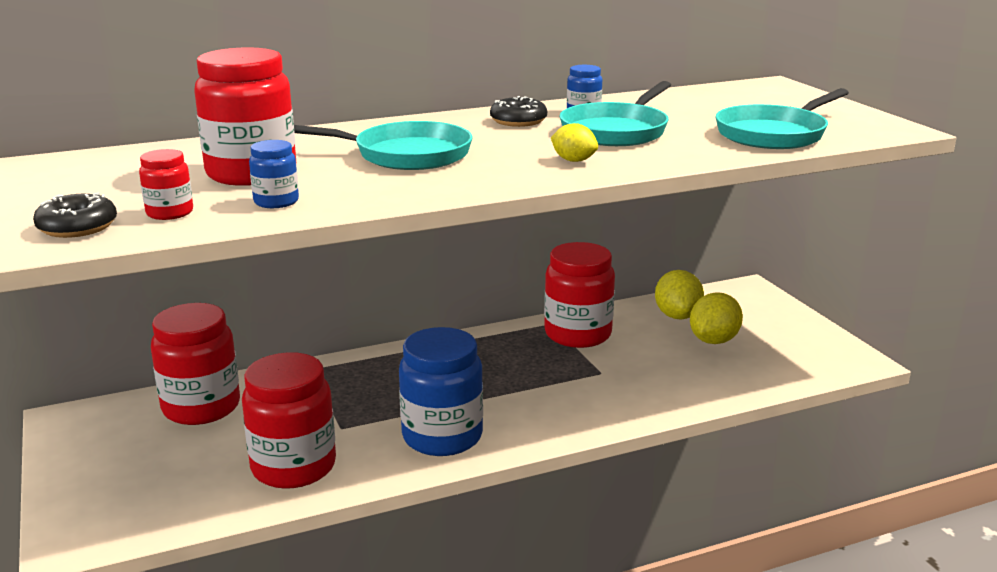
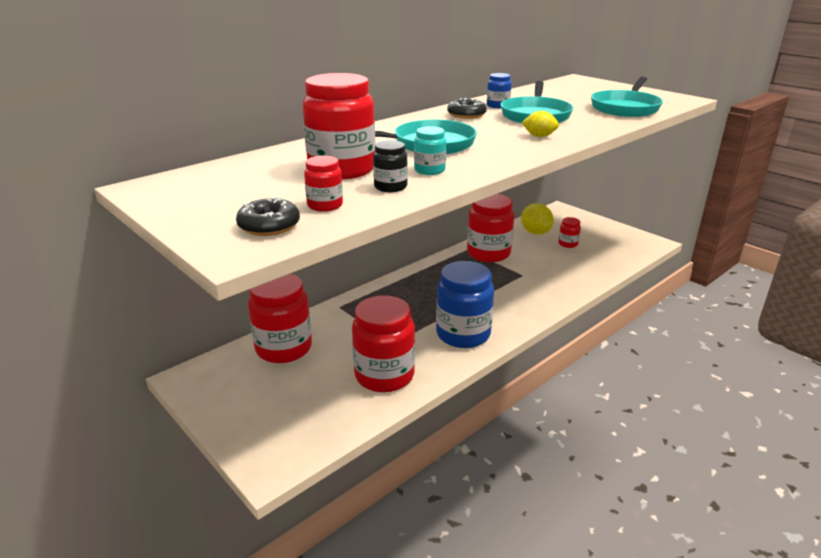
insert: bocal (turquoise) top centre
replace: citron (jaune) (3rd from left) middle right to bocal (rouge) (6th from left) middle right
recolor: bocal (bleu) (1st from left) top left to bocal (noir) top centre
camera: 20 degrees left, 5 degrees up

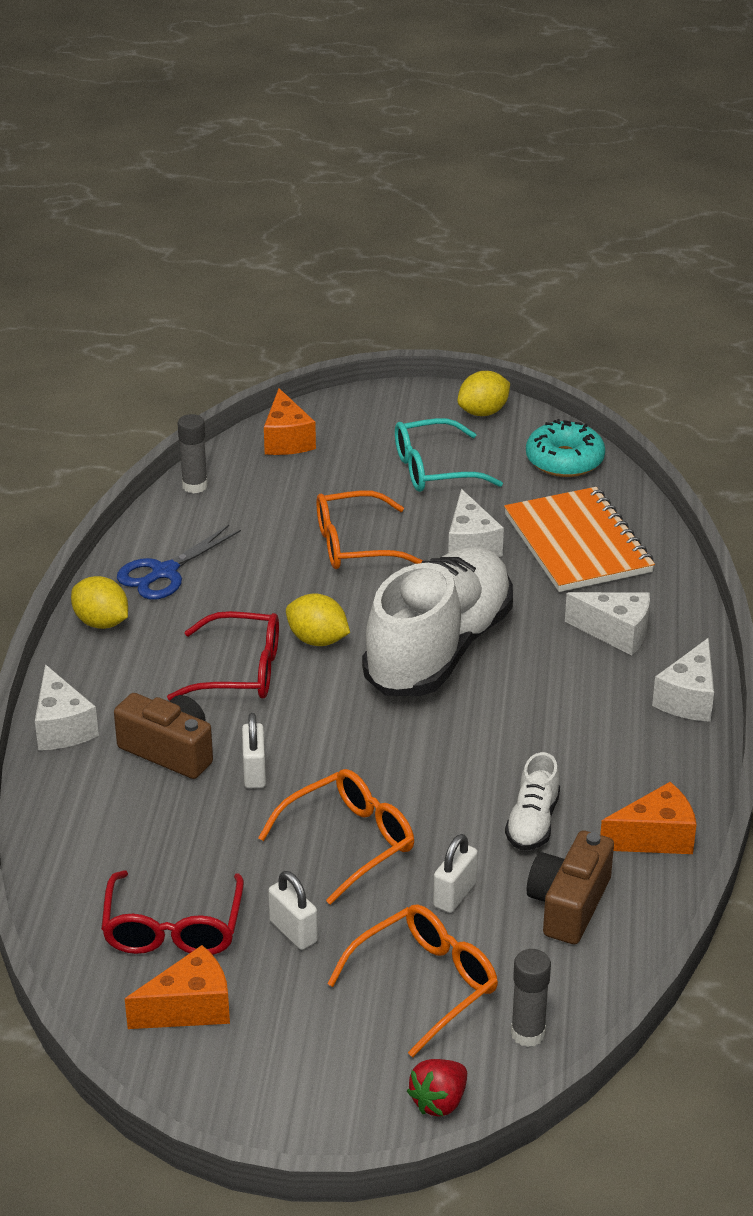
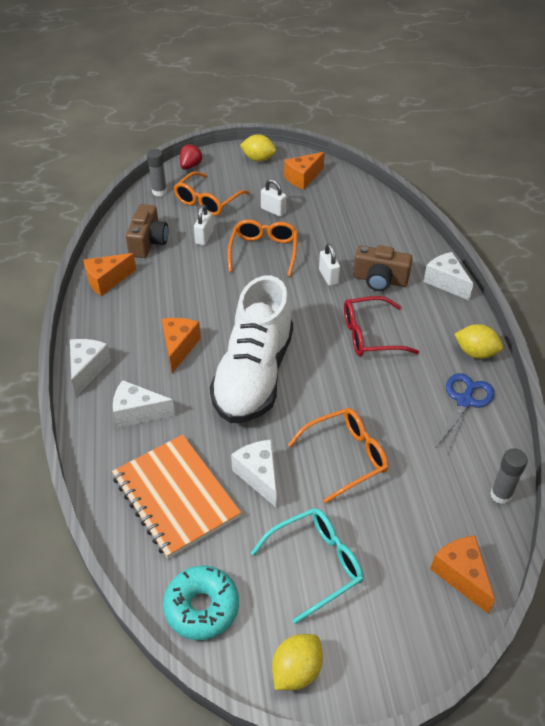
delete: lunettes (rouge) (1st from left) bottom left; chaussure (blanc) (2nd from left) middle right
insert: fromage (orange) (2nd from left) middle left
move: citron (jaune) (2nd from left in the first image) centre to citron (jaune) (1st from left) top centre
rotate: lunettes (orange) (1st from left in the first image) bottom centre = centre 150 degrees clockwise
camera: 165 degrees right, 10 degrees up

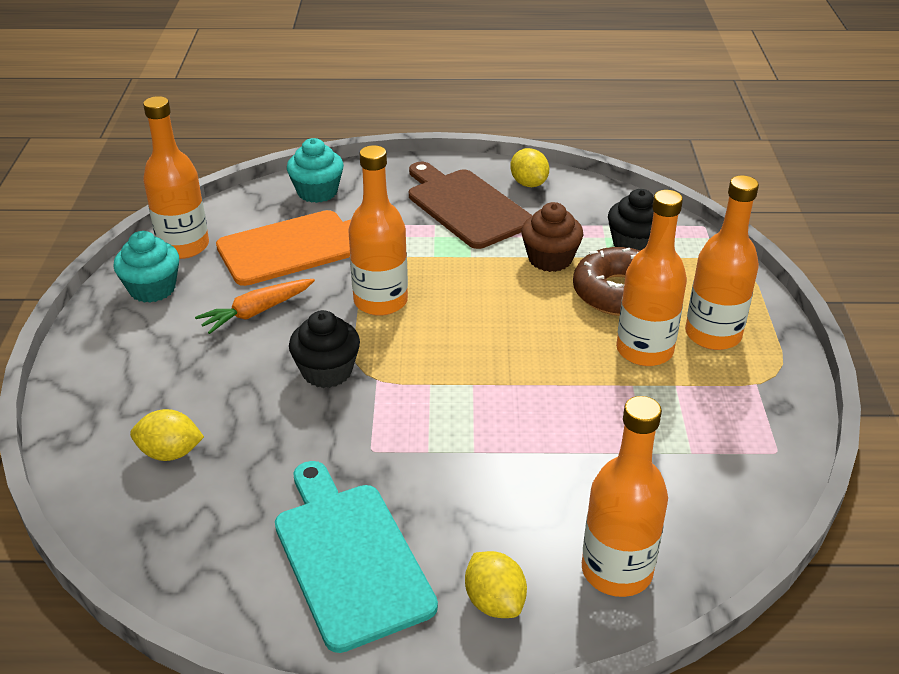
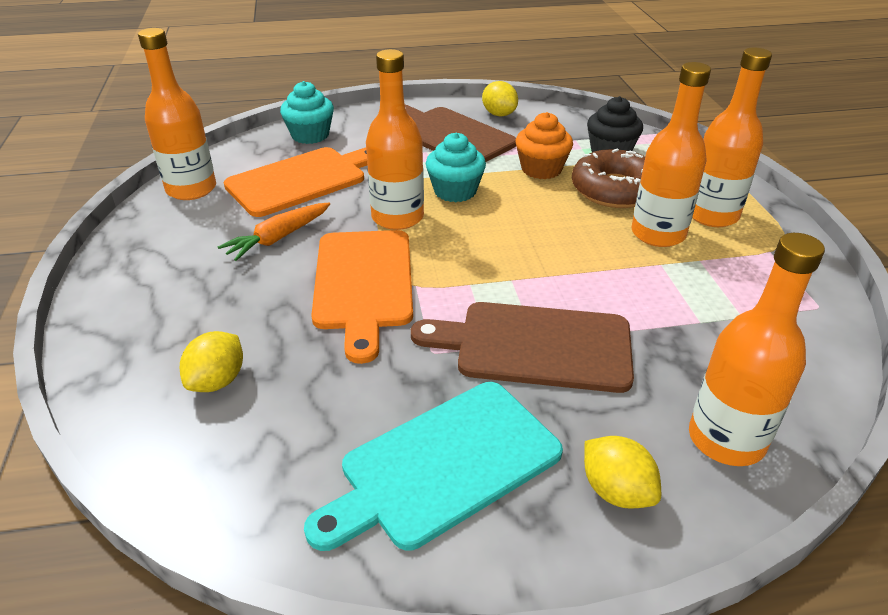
insert: planche à découper (marron) (2nd from left) centre
move: muffin (turquoise) (1st from left in the first image) middle left to muffin (turquoise) (2nd from left) top centre
replace: muffin (noir) (1st from left) centre to planche à découper (orange) (2nd from left) centre
recolor: muffin (marron) centre to muffin (orange) top centre
rotate: citron (jaune) (1st from left) middle left = middle left 60 degrees counterclockwise; planche à découper (turquoise) bottom centre = bottom centre 90 degrees counterclockwise
camera: 10 degrees left, 0 degrees up

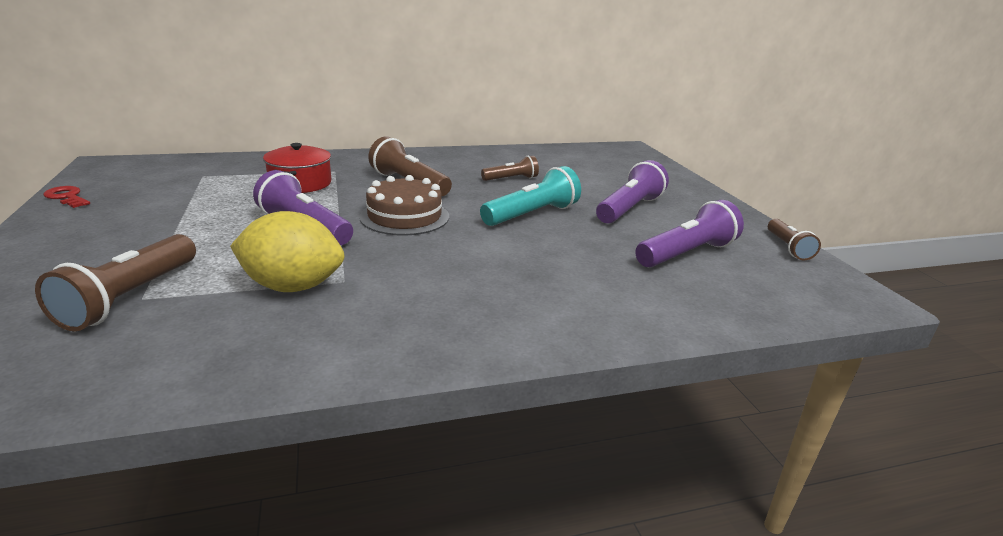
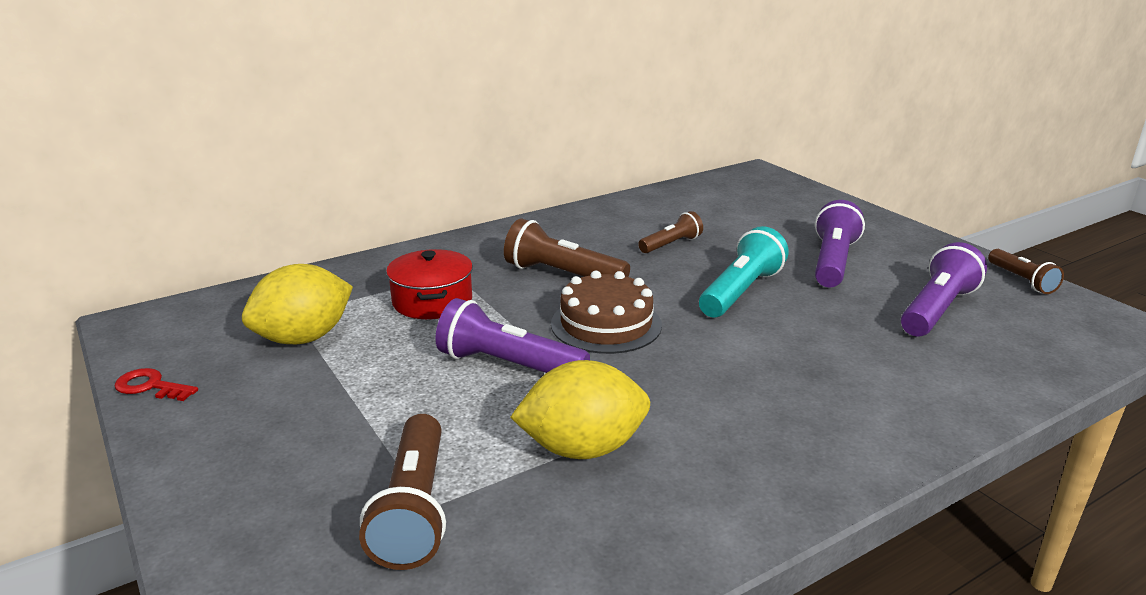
insert: citron (jaune) (1st from left) middle left
camera: 15 degrees left, 0 degrees up

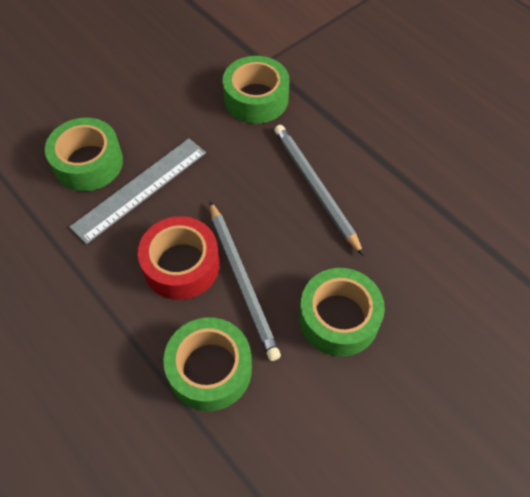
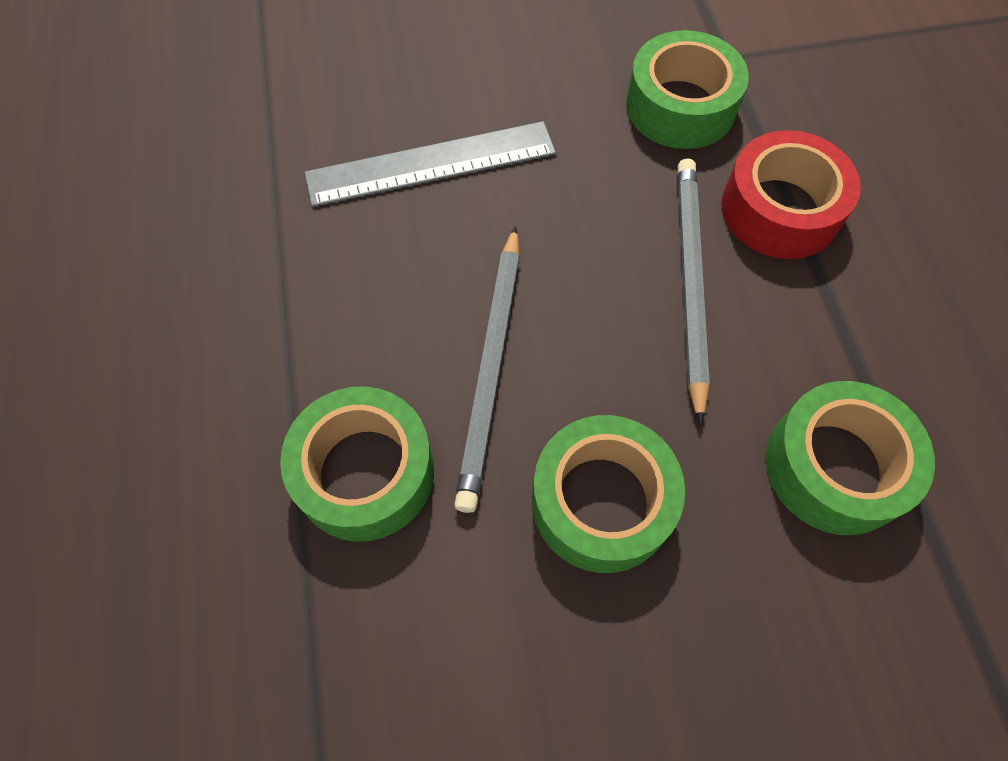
move: ruban adhésif (vert) (1st from left in the first image) top left to ruban adhésif (vert) (4th from left) middle right; ruban adhésif (rouge) centre to top right
camera: 30 degrees right, 5 degrees up

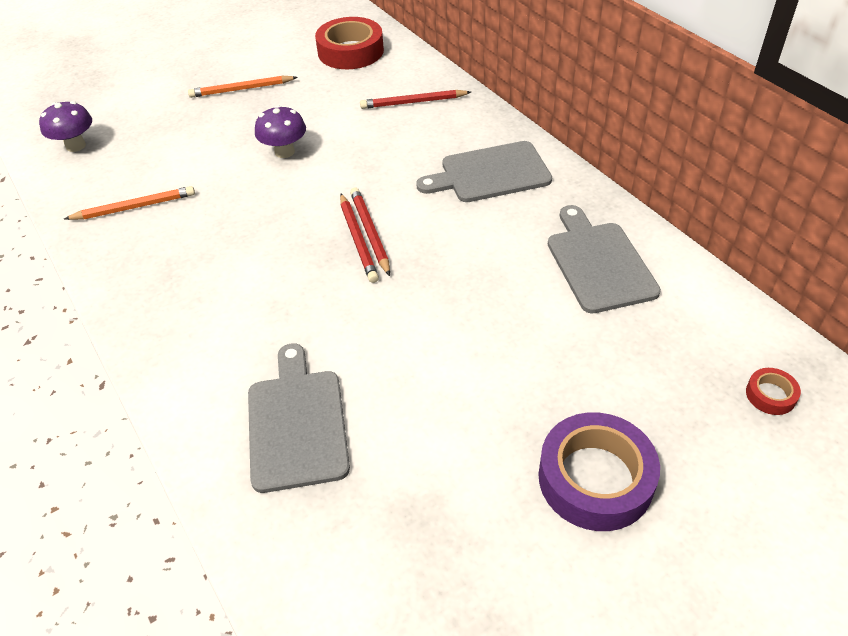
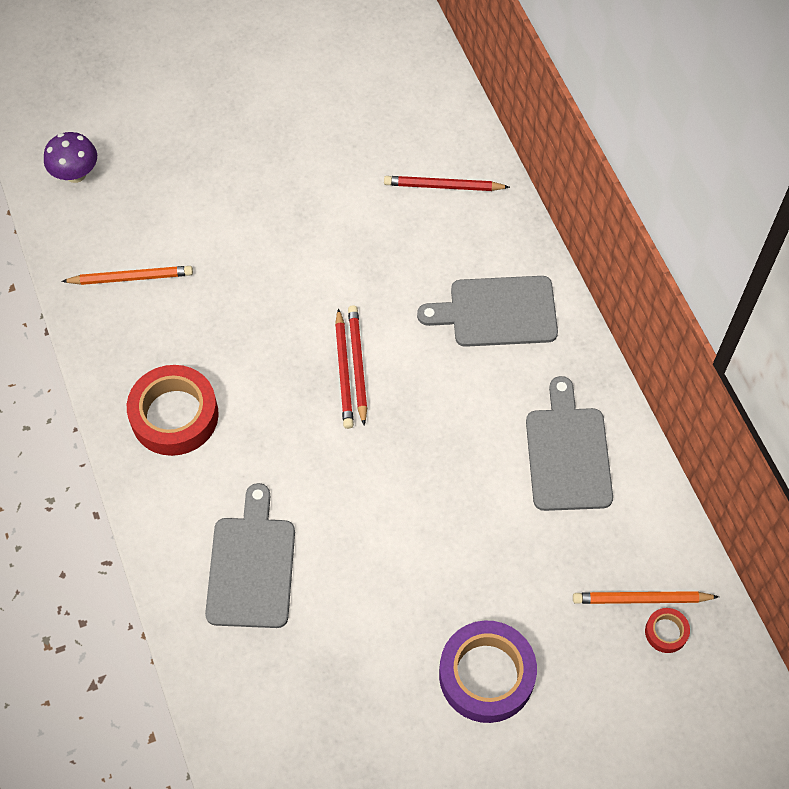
delete: champignon (violet) (2nd from left) top left
move: crayon (orange) (2nd from left) top left to bottom right; ruban adhésif (rouge) (1st from left) top centre to middle left
camera: 10 degrees right, 15 degrees up

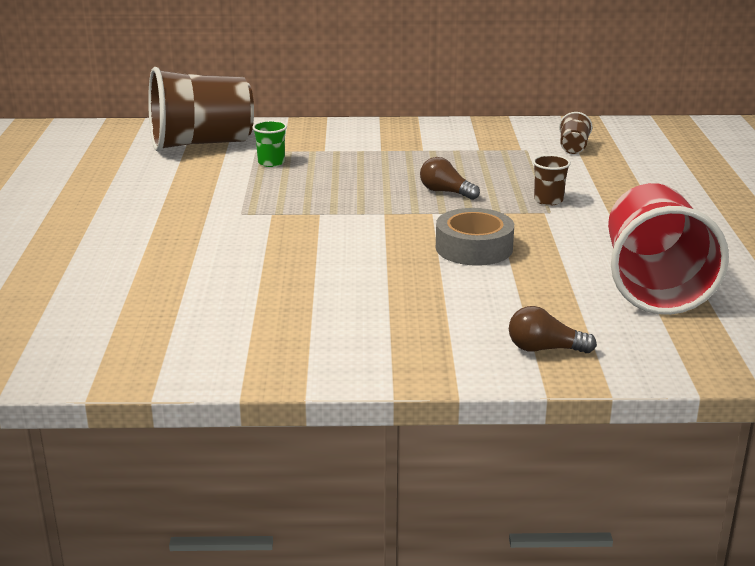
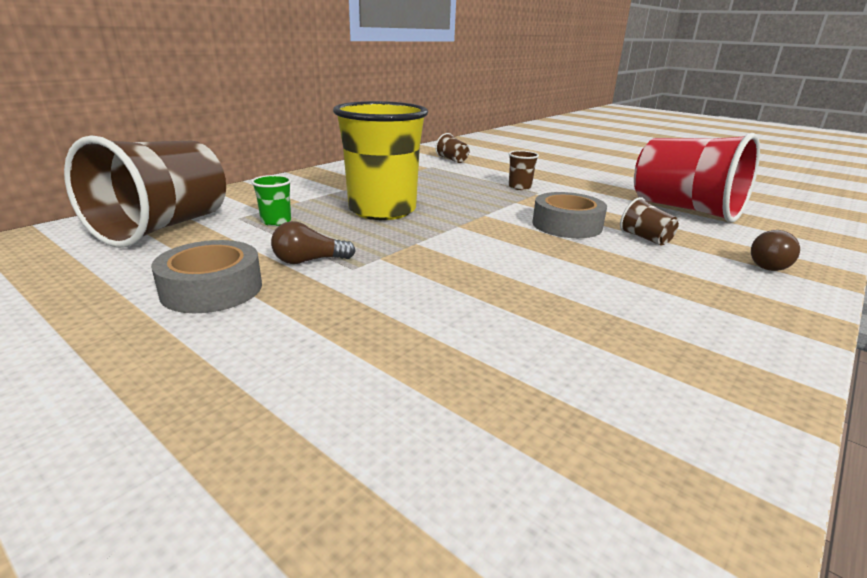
insert: ruban adhésif (gris) (1st from left) middle left; gobelet (jaune) top centre; gobelet (marron) (4th from left) middle right
move: ampoule (marron) (1st from left) top centre to centre
camera: 50 degrees left, 0 degrees up

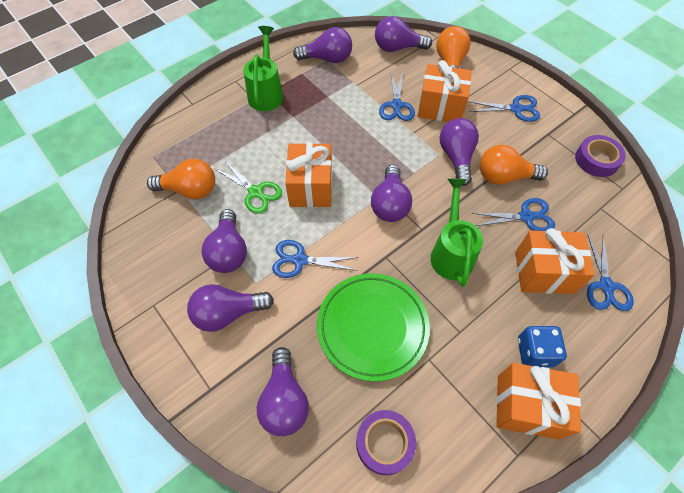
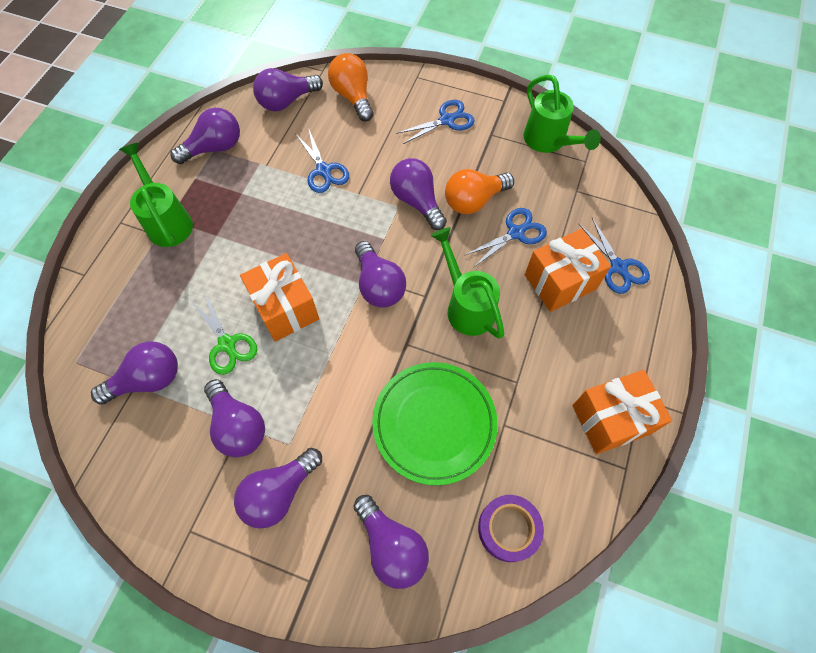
delete: ciseaux (bleu) (1st from left) centre; cadeau (orange) (2nd from left) top centre; dé (bleu) bottom right
replace: ruban adhésif (violet) (2nd from left) top right to arrosoir (vert) (3rd from left) top right
recolor: ampoule (orange) (1st from left) middle left to ampoule (violet) (1st from left) middle left
rotate: ciseaux (vert) centre = middle left 45 degrees clockwise
camera: 30 degrees left, 5 degrees up

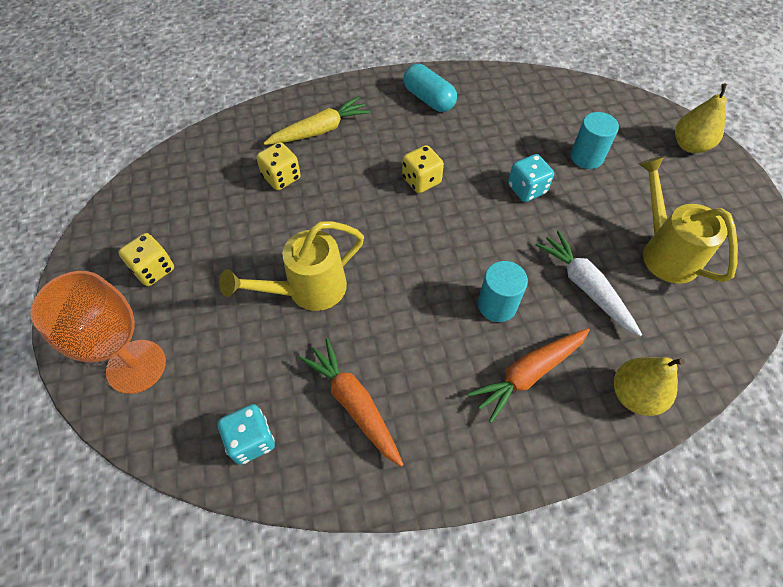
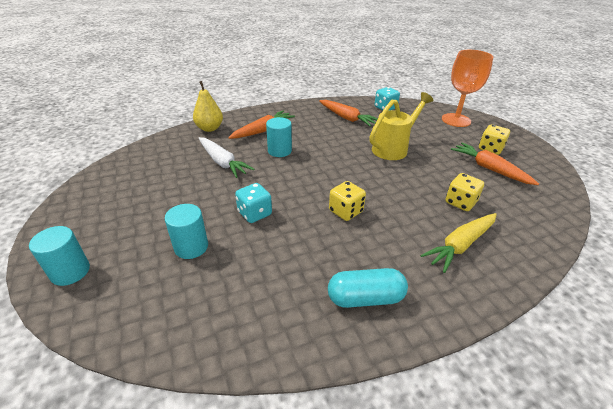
delete: arrosoir (jaune) (2nd from left) middle right
insert: carotte (orange) (3rd from left) middle right
replace: poire (jaune) (2nd from left) top right to cylindre (turquoise) (1st from left) middle left
rotate: gélule (turquoise) top centre = bottom centre 45 degrees counterclockwise
camera: 170 degrees right, 20 degrees down

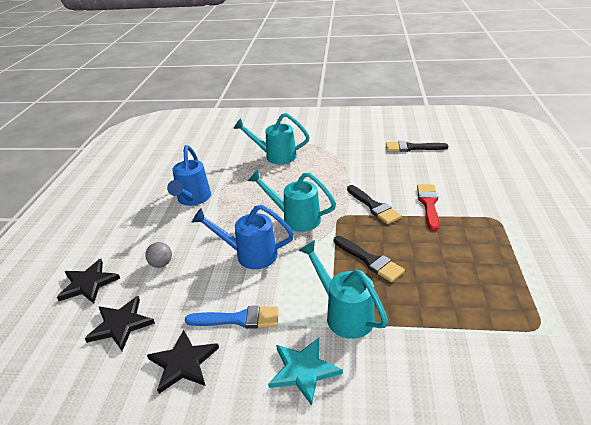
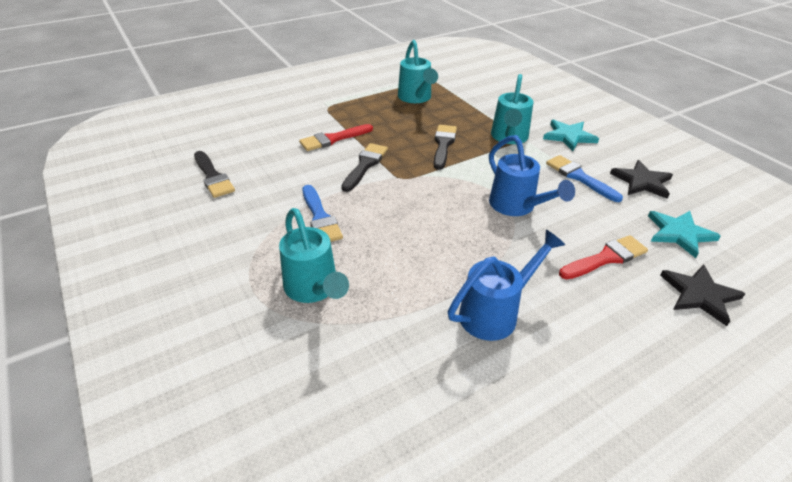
insert: pinceau (bleu) (1st from left) centre
move: arrosoir (turquoise) (2nd from left) centre to top centre
replace: balle (gris) middle left to pinceau (rouge) (2nd from left) middle right
recolor: étoile (noir) (2nd from left) bottom left to étoile (turquoise) (2nd from left) middle right
camera: 130 degrees left, 5 degrees up

